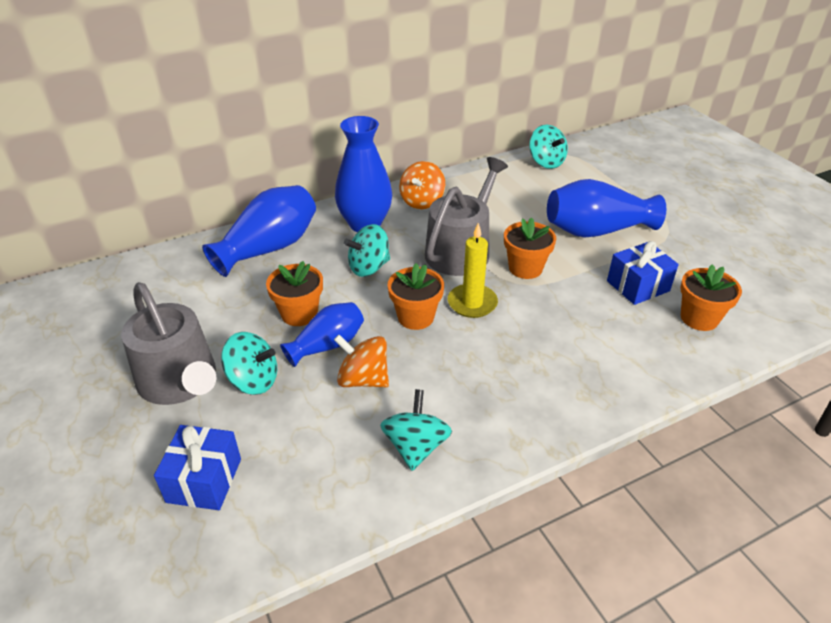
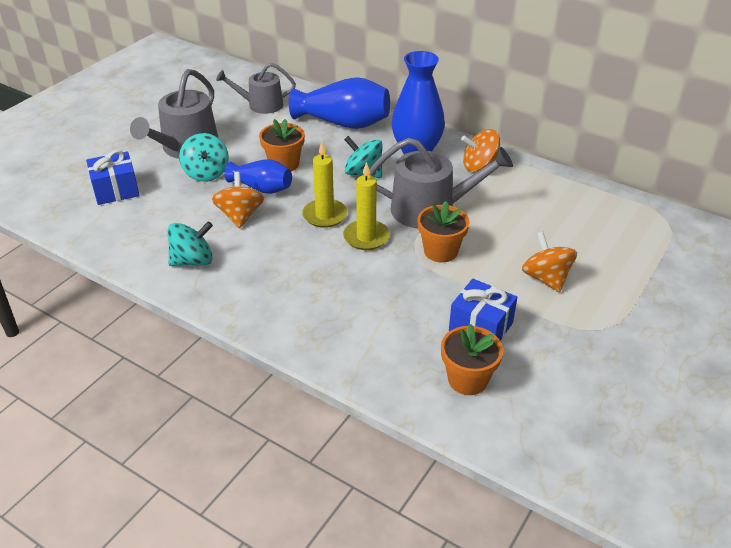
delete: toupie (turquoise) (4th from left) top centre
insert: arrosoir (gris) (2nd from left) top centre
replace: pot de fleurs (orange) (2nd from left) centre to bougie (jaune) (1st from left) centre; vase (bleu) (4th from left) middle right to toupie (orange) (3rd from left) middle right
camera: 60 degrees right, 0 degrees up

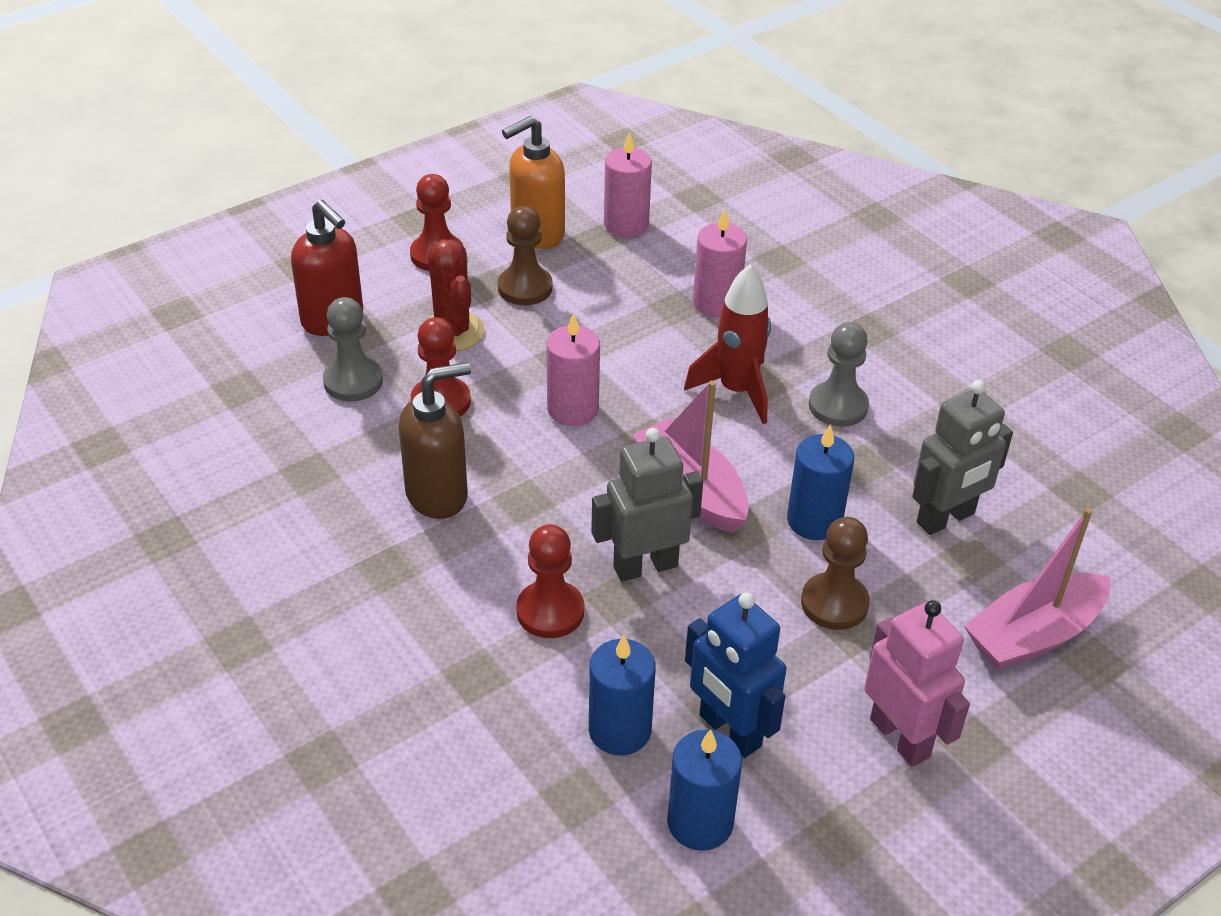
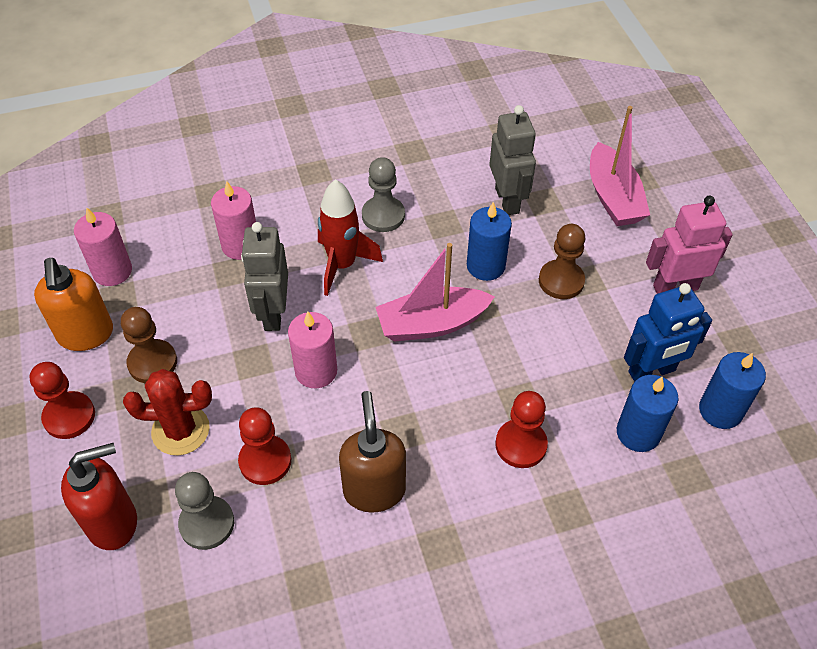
move: robot (gris) (1st from left) centre to middle left
camera: 70 degrees left, 10 degrees up

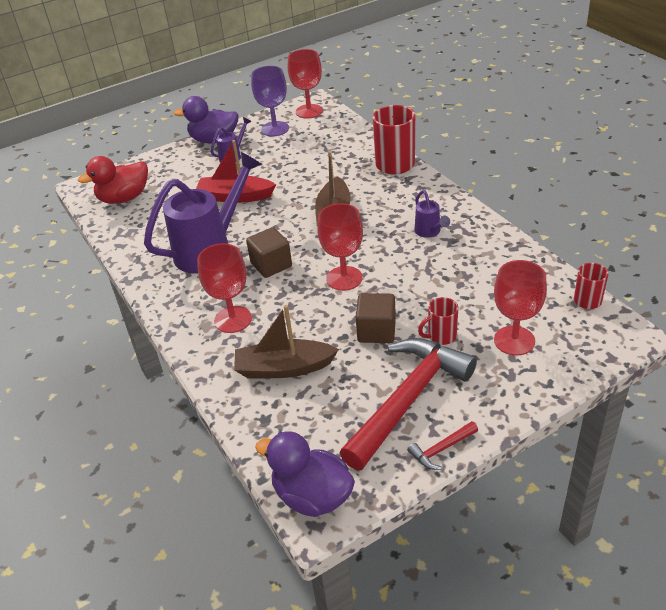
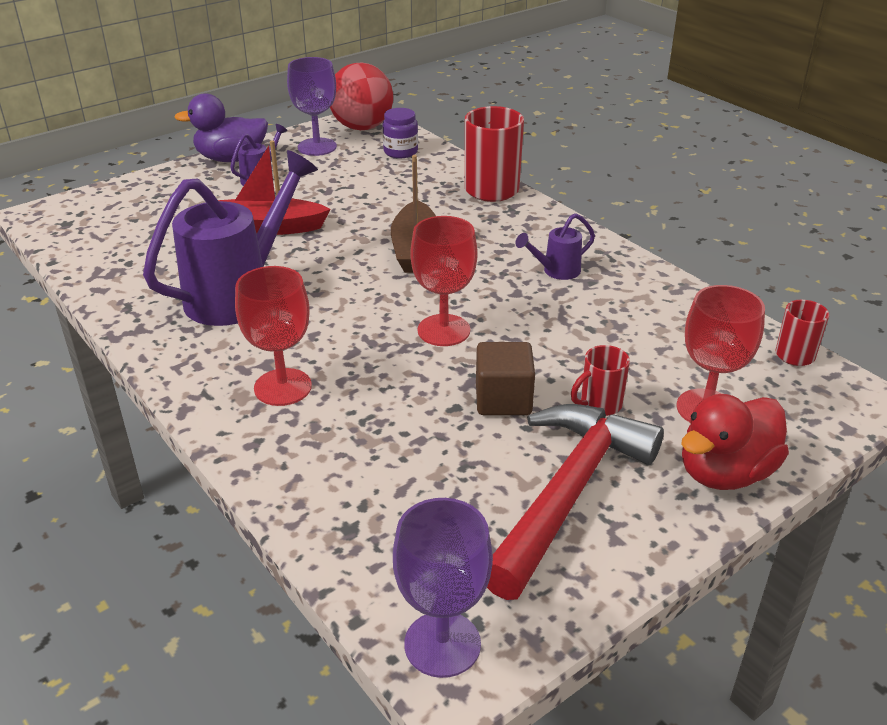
delete: bateau (marron) (1st from left) centre; cube (marron) (1st from left) centre; marteau (rouge) (2nd from left) bottom centre
insert: bocal (violet) top centre
move: canard (rouge) top left to middle right
replace: canard (violet) (2nd from left) bottom centre to verre à pied (violet) (2nd from left) bottom centre; verre à pied (rouge) (2nd from left) top centre to balle (rouge) top centre
rotate: arrosoir (violet) (3rd from left) centre = centre 90 degrees clockwise
camera: 10 degrees left, 5 degrees down

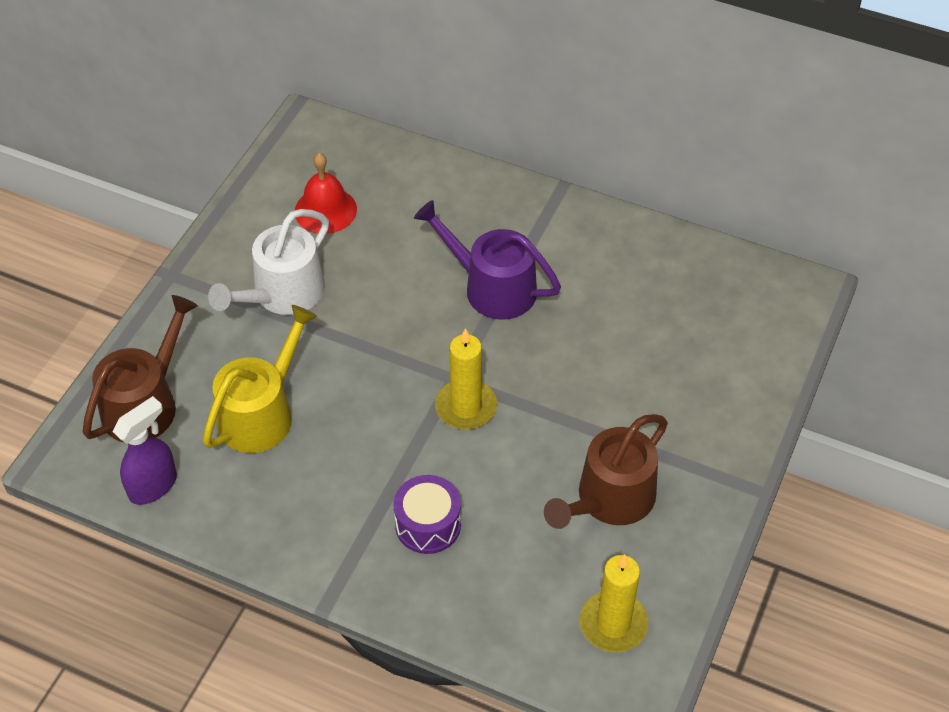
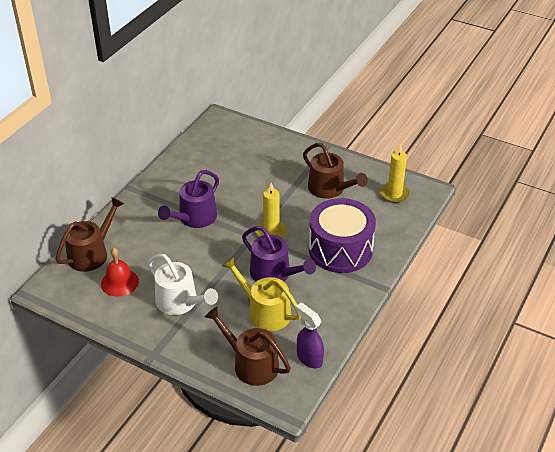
insert: arrosoir (marron) (1st from left) middle left; arrosoir (violet) (2nd from left) centre
resize: tambour (violet) bottom centre = centre x1.96
camera: 85 degrees left, 10 degrees down

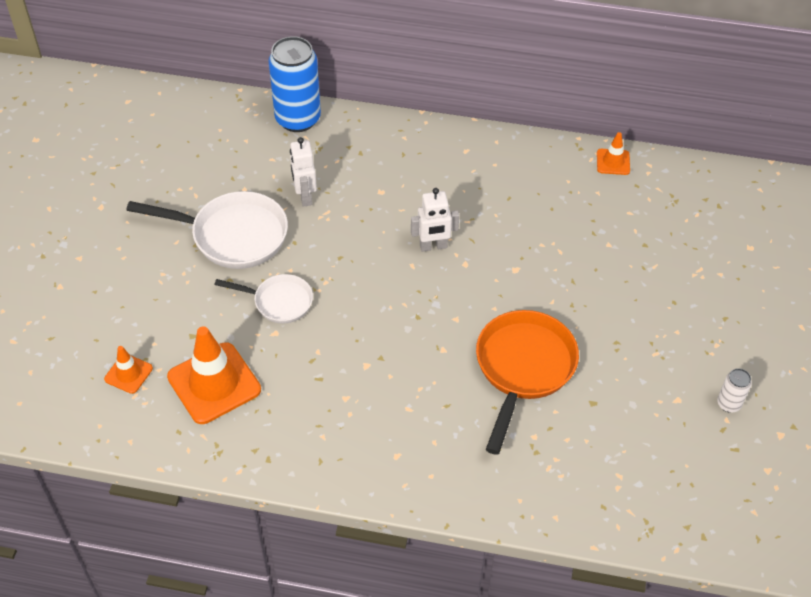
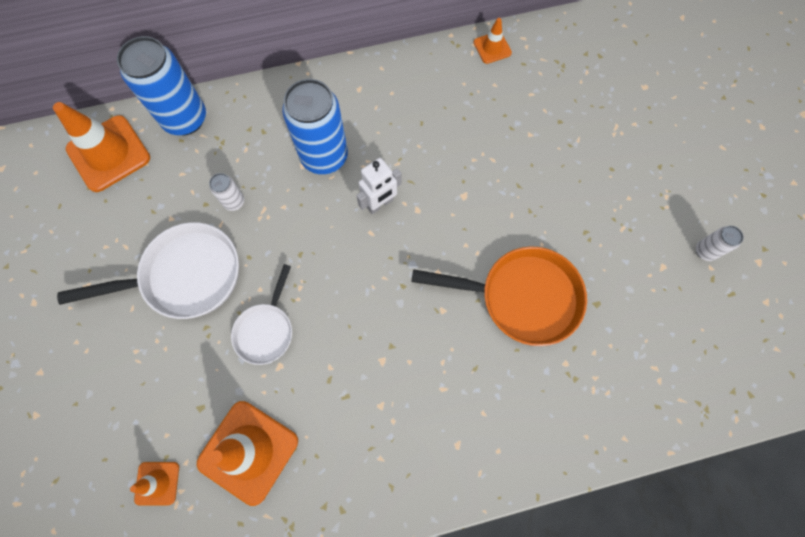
insert: cône de chantier (orange) (1st from left) top left; canette (bleu) (2nd from left) top centre
replace: robot (blanc) (1st from left) top centre to canette (blanc) (1st from left) middle left
rotate: poêle (blanc) (2nd from left) middle left = middle left 120 degrees clockwise; poêle (orange) centre = centre 105 degrees clockwise
camera: 25 degrees left, 20 degrees up

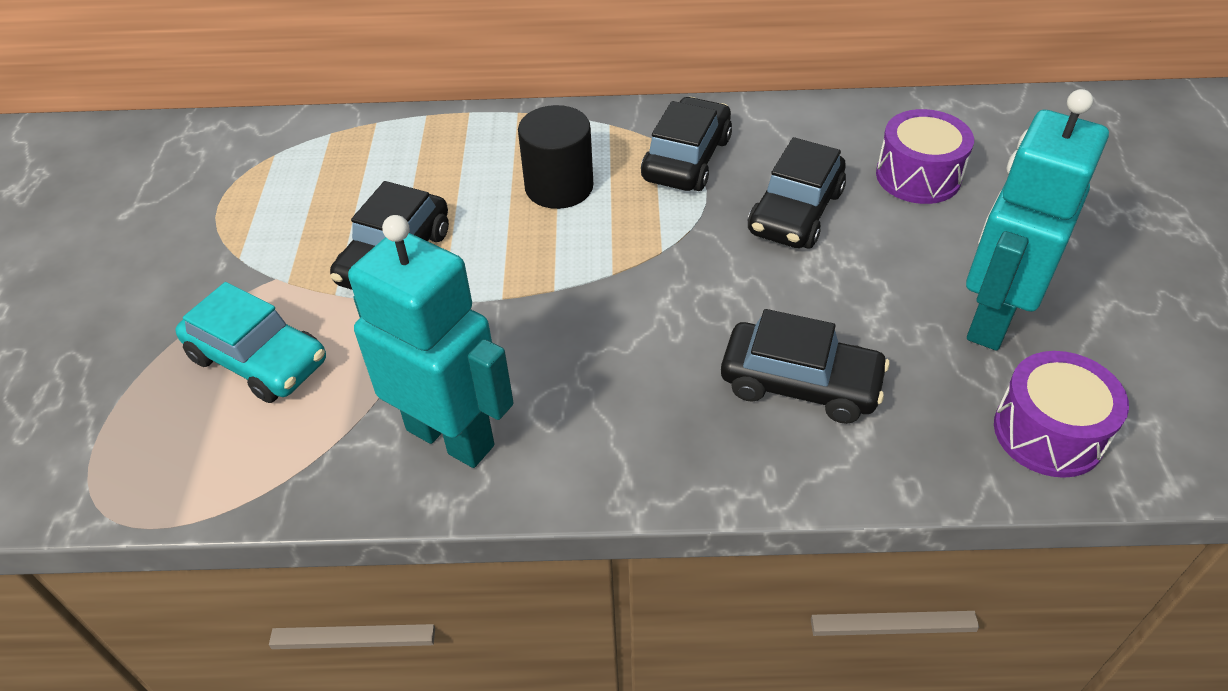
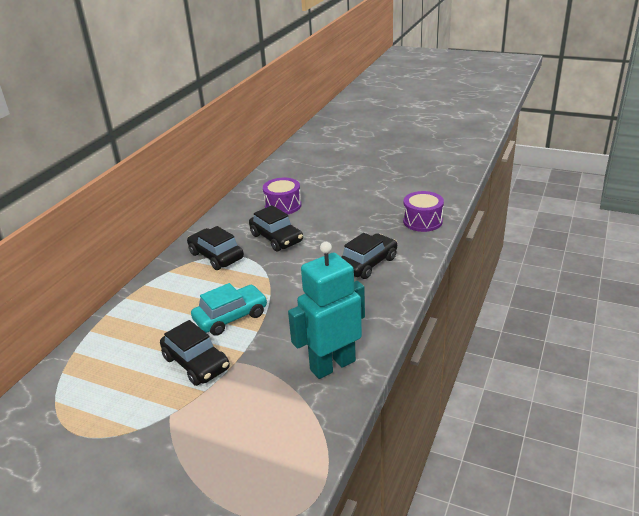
delete: cylindre (noir) top centre; robot (turquoise) (2nd from left) top right
move: voiture (turquoise) middle left to centre
camera: 65 degrees left, 15 degrees down

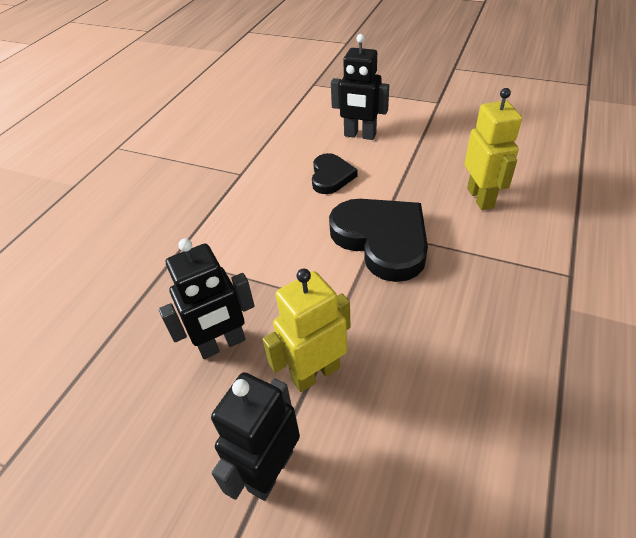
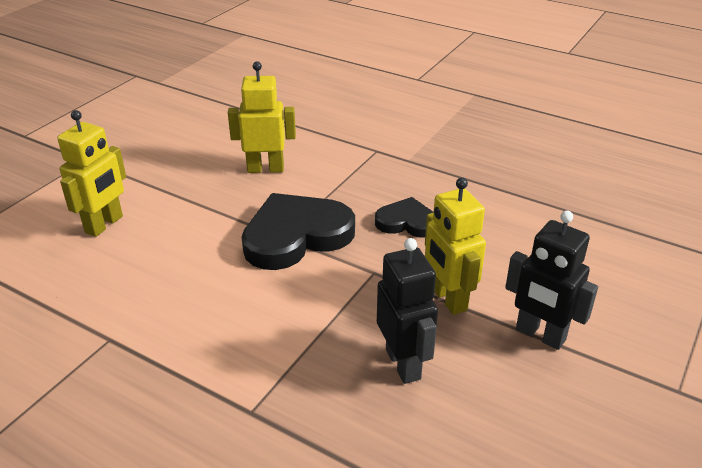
move: cœur (noir) (1st from left in the first image) top centre to cœur (noir) (2nd from left) centre
recolor: robot (noir) (3rd from left) top centre to robot (jaune) (1st from left) middle left
camera: 85 degrees left, 10 degrees down

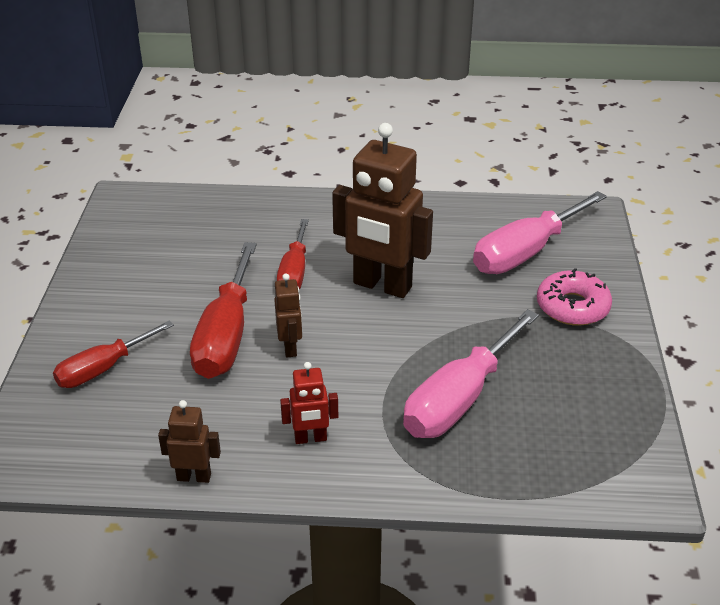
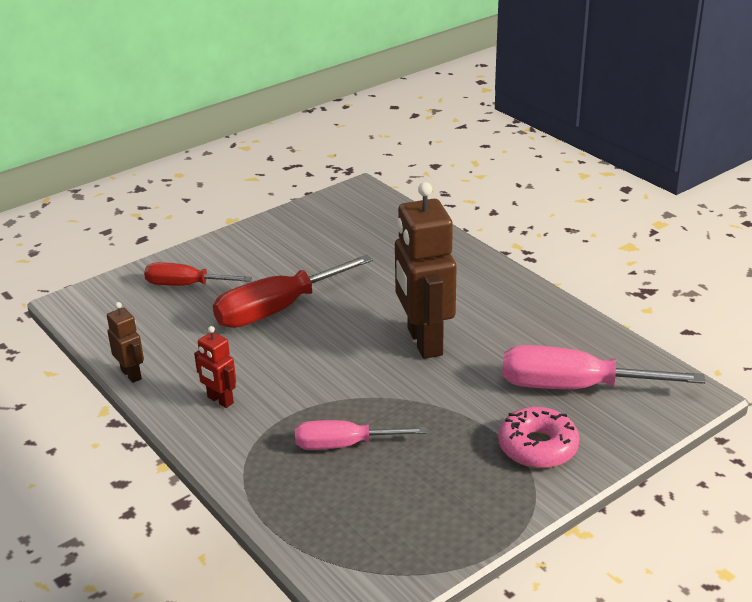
delete: robot (marron) (2nd from left) centre; tournevis (rouge) (3rd from left) centre
resize: tournevis (rose) (1st from left) centre = bottom centre x0.63
camera: 50 degrees right, 5 degrees down

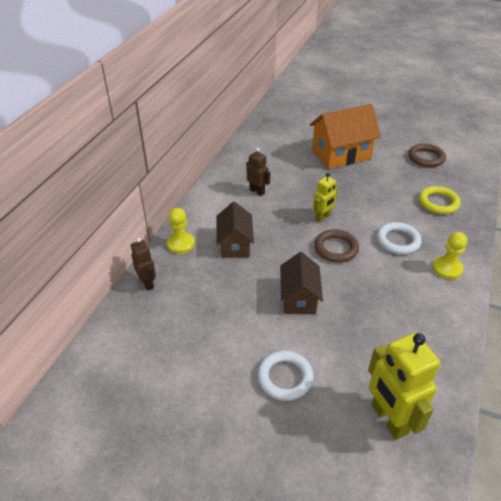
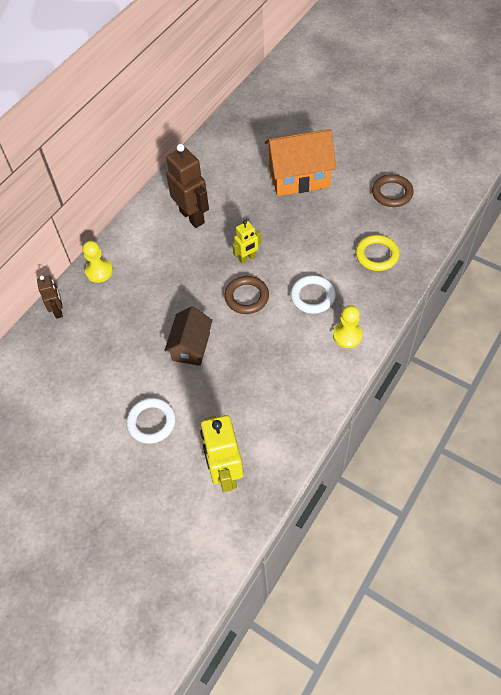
delete: maison (marron) (1st from left) centre
resize: robot (marron) (2nd from left) centre = top centre x1.78
camera: 15 degrees right, 15 degrees up

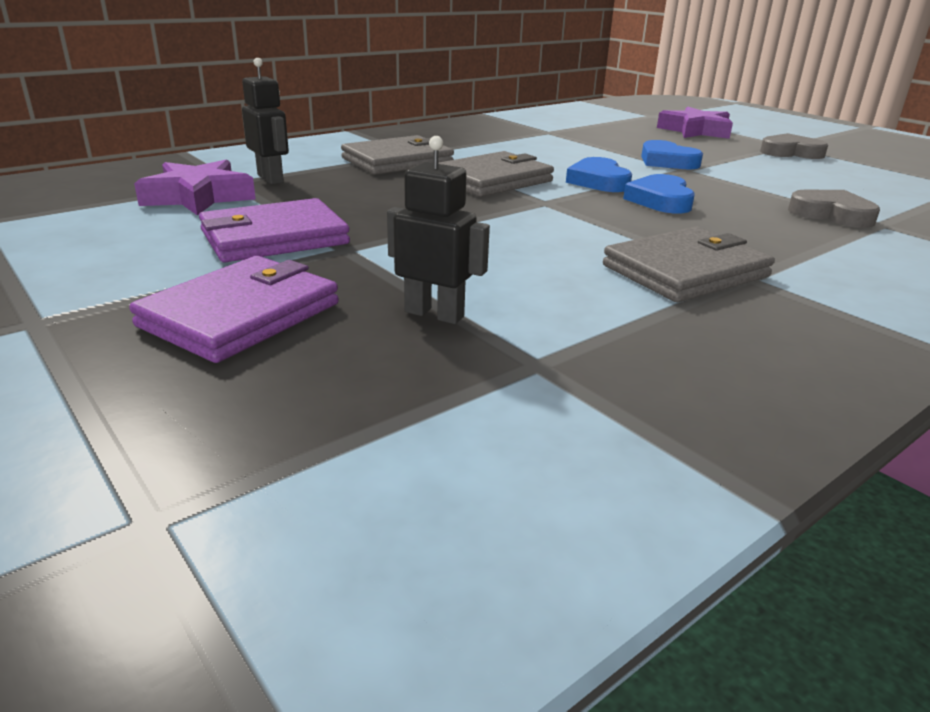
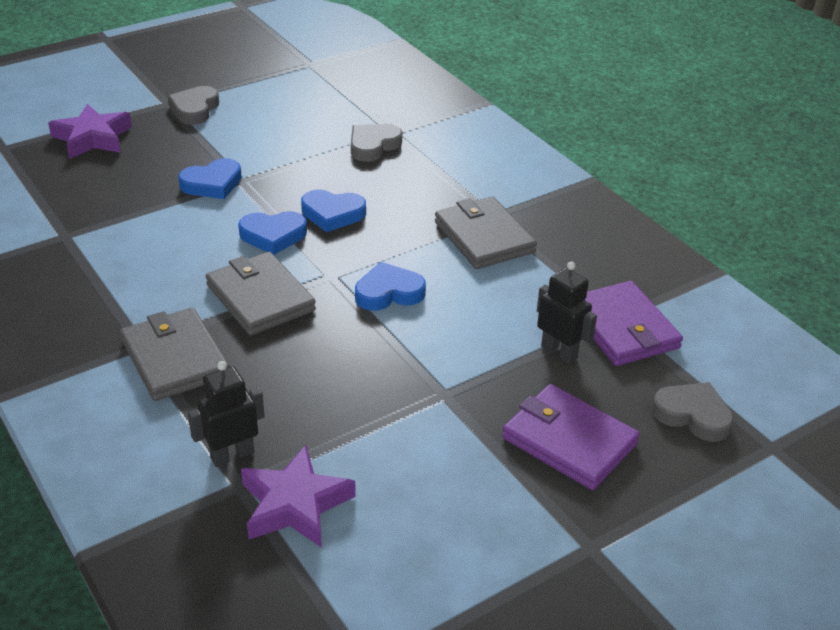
insert: cœur (bleu) (4th from left) centre; cœur (gris) (3rd from left) middle right
move: portefeuille (violet) (2nd from left) top left to middle right
rotate: robot (noir) (2nd from left) top centre = middle right 105 degrees clockwise
camera: 85 degrees left, 10 degrees up

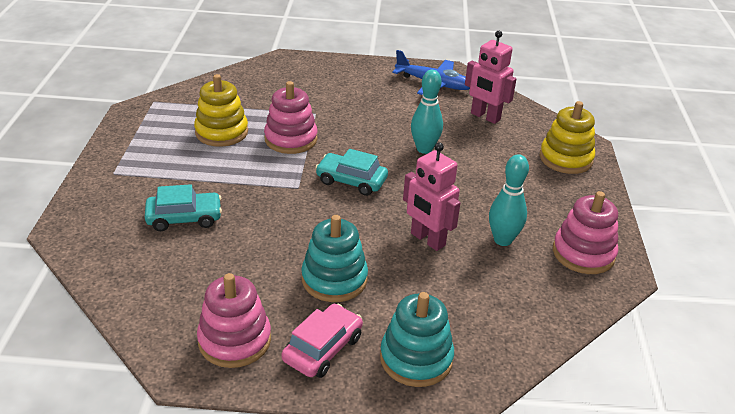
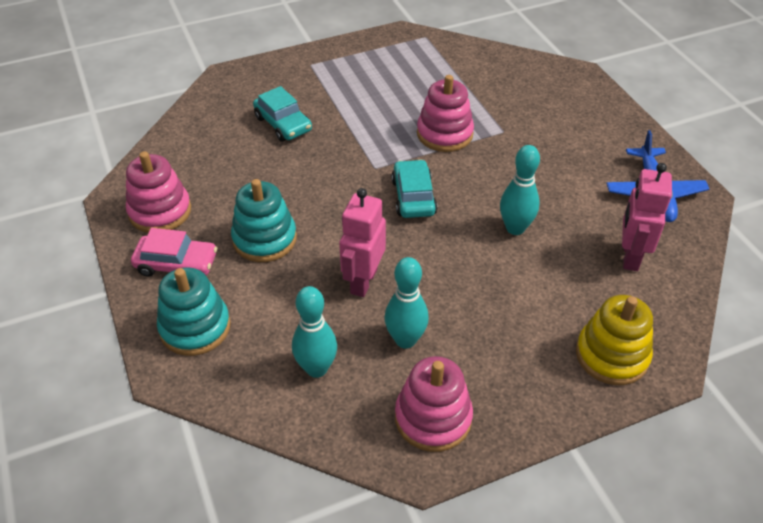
delete: jouet à empiler (jaune) (1st from left) top left
insert: quille (turquoise) (1st from left) centre
camera: 65 degrees right, 10 degrees up

